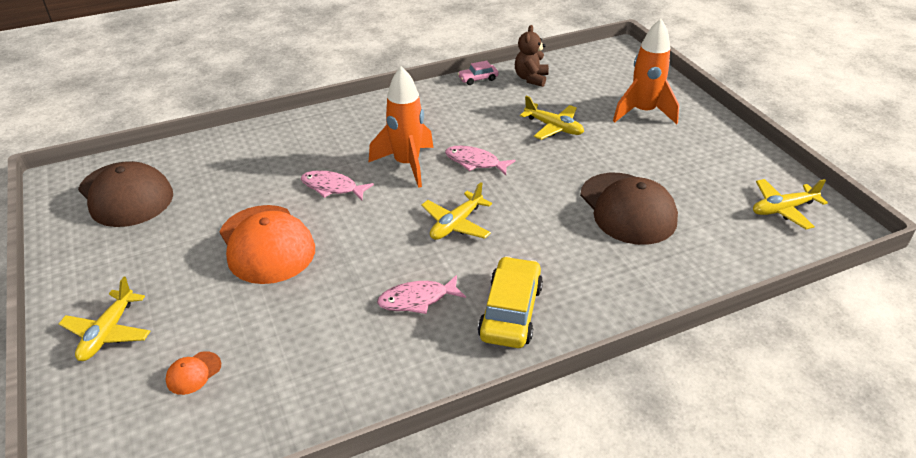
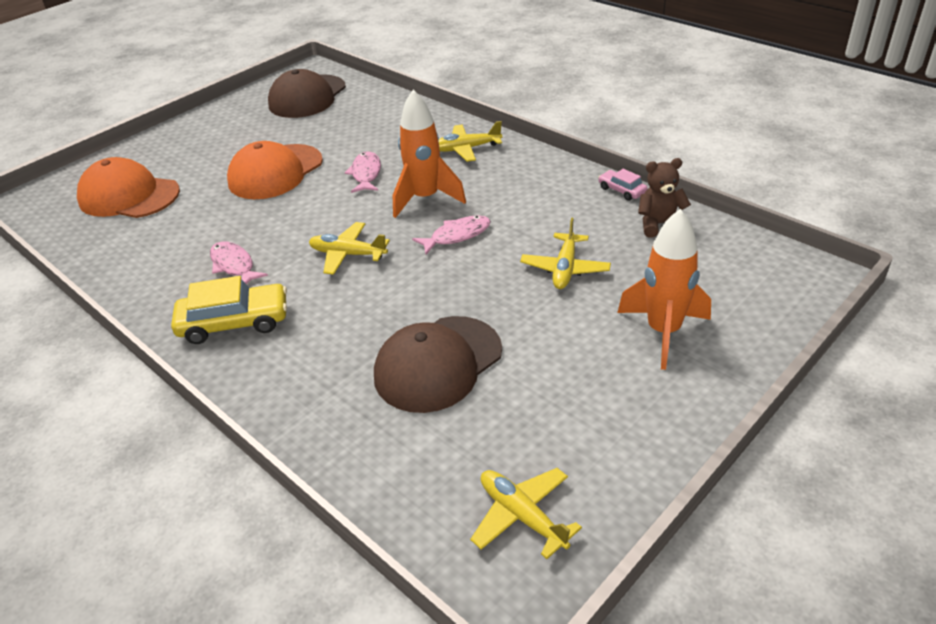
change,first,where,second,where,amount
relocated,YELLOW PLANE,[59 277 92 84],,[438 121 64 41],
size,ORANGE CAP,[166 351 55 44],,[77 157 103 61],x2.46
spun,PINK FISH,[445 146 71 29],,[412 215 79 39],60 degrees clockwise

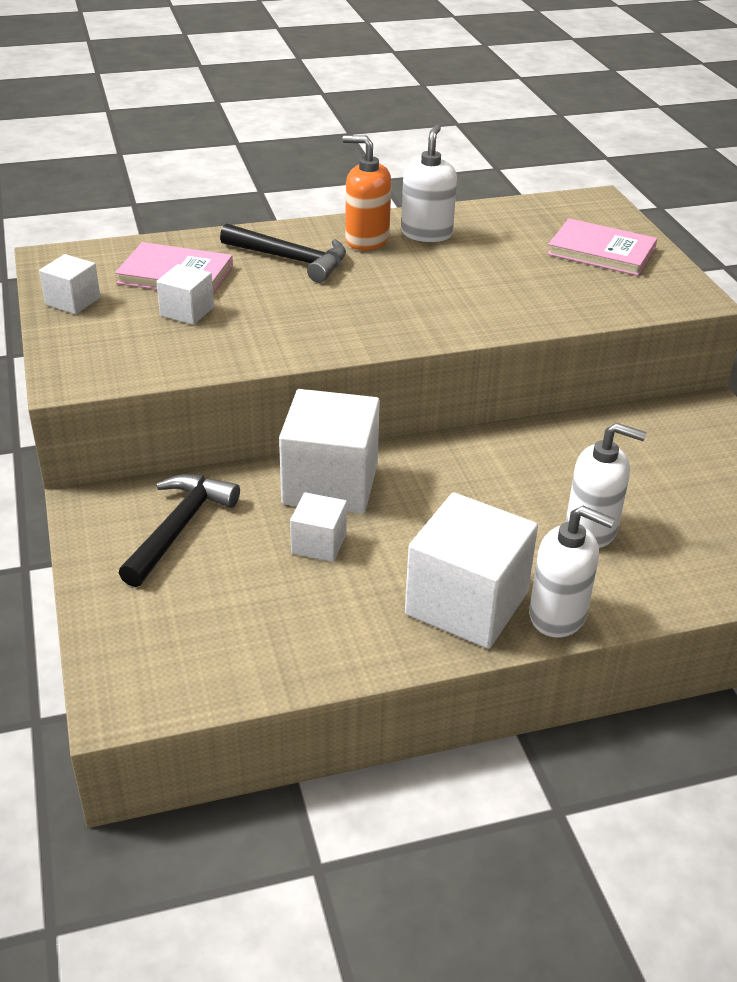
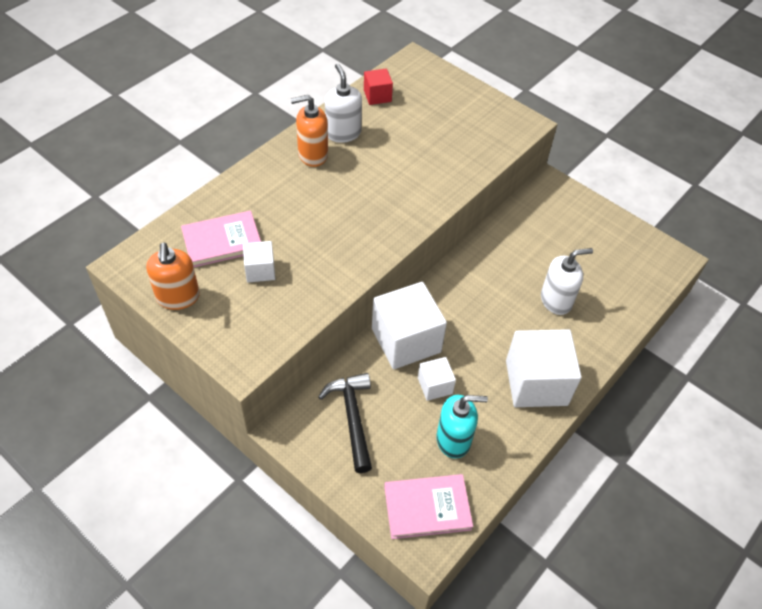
change,first,where,second,where,amount
exchanged,WHITE CUBE,[39 254 61 60],ORANGE SOAP DISPENSER,[146 242 54 68],
missing,BLACK HAMMER,[220 224 126 59],,,
missing,WHITE SOAP DISPENSER,[529 506 86 131],,,
relocated,PINK BOOK,[547 219 110 57],,[384 474 89 65],
appeared,,,RED CUBE,[364 69 29 36],
appeared,,,TURQUOISE SOAP DISPENSER,[437 395 51 63],

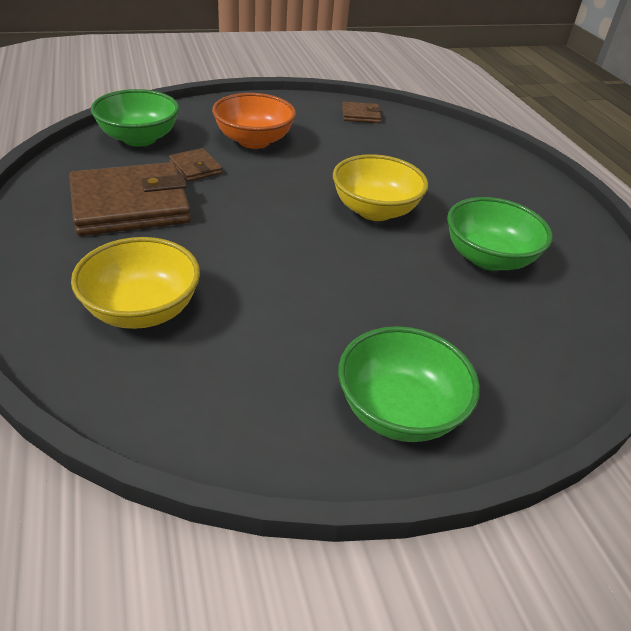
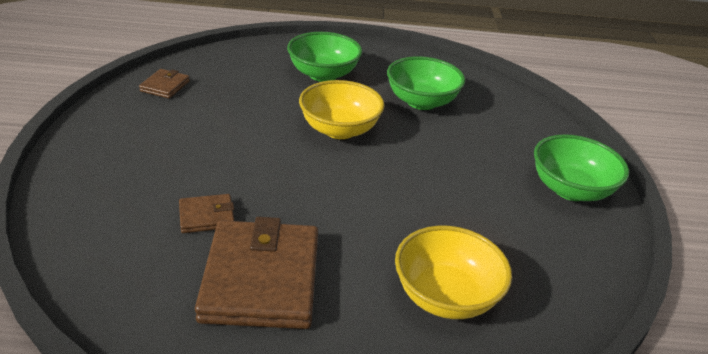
change,first,where,second,where,amount
relocated,GREEN BOWL,[91 89 88 58],,[287 32 75 50],
missing,ORANGE BOWL,[212 93 84 56],,,

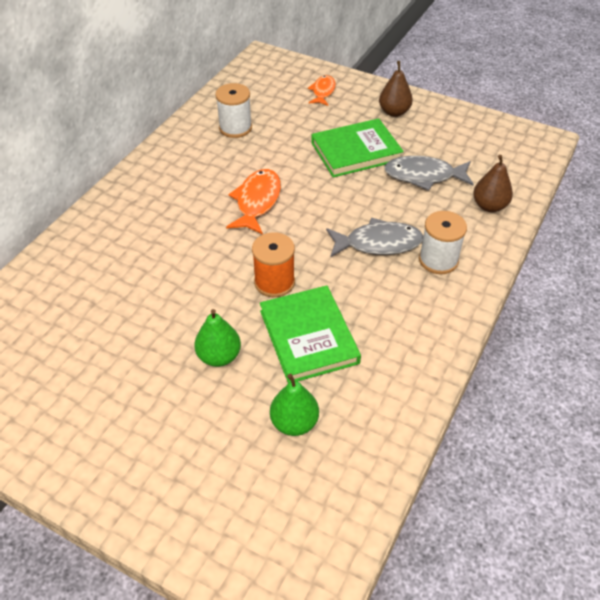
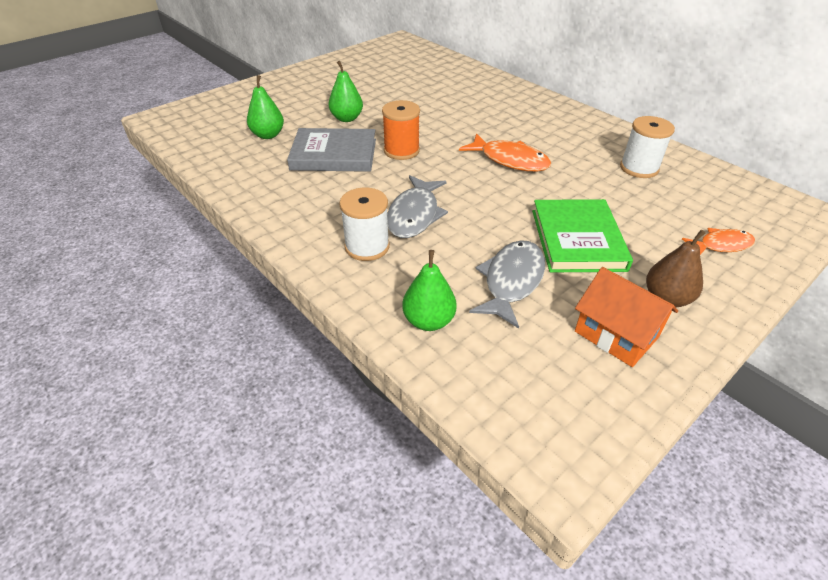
change,first,where,second,where,amount
colour,GREEN BOOK,[260 285 101 98],GREY BOOK,[287 128 89 44],
spun,ORANGE FISH,[308 75 28 31],,[682 228 73 27],45 degrees counterclockwise
colour,BROWN PEAR,[473 155 40 57],GREEN PEAR,[402 250 55 81],
appeared,,,ORANGE HOUSE,[575 267 103 100],

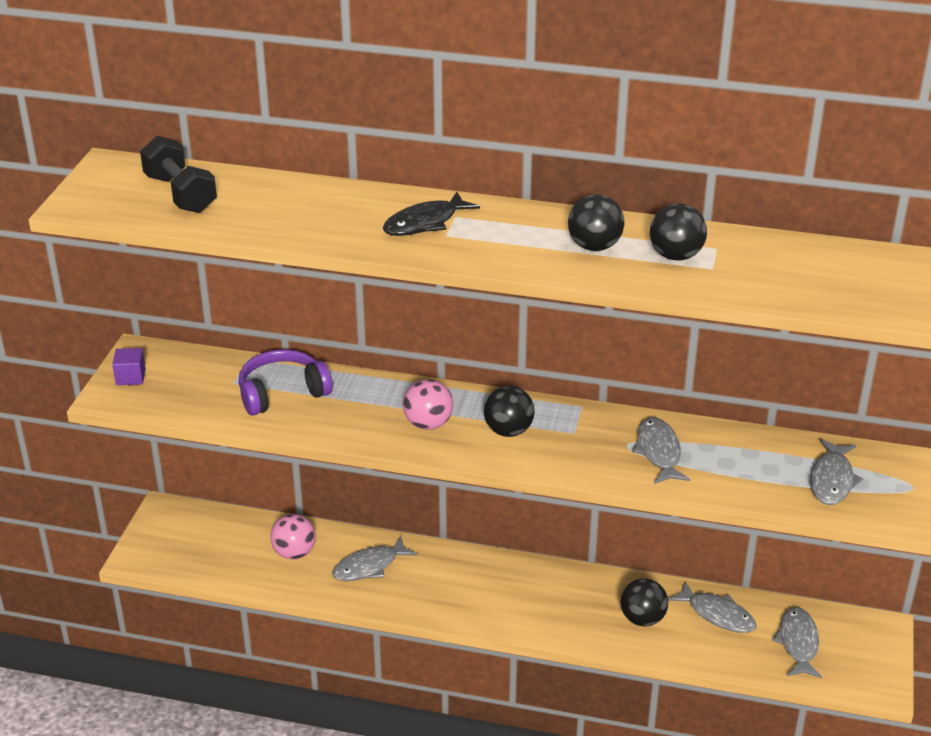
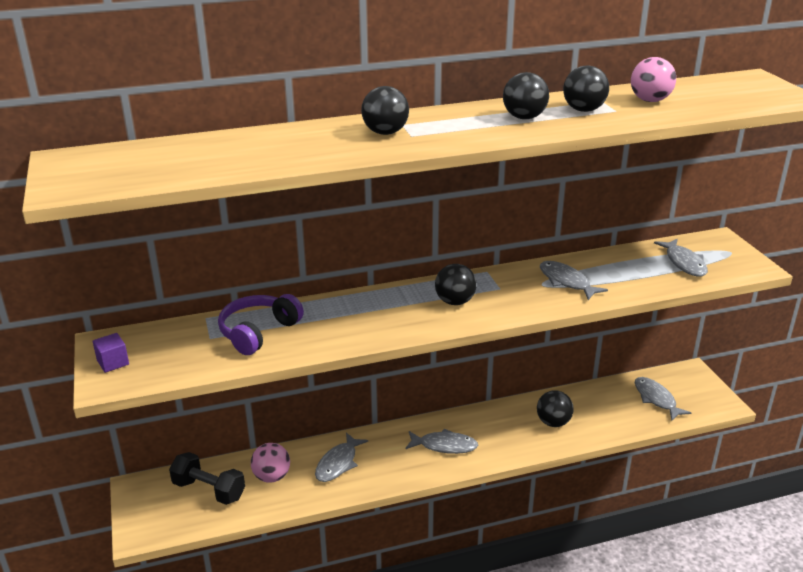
change,first,where,second,where,amount
relocated,BLACK DUMBBELL,[140 136 77 77],,[169 452 76 53],
exchanged,BLACK FISH,[383 191 97 45],BLACK BALL,[361 86 48 49],
relocated,PINK BALL,[403 379 50 51],,[631 57 45 45],
relocated,GREY FISH,[668 581 88 52],,[405 428 73 26],

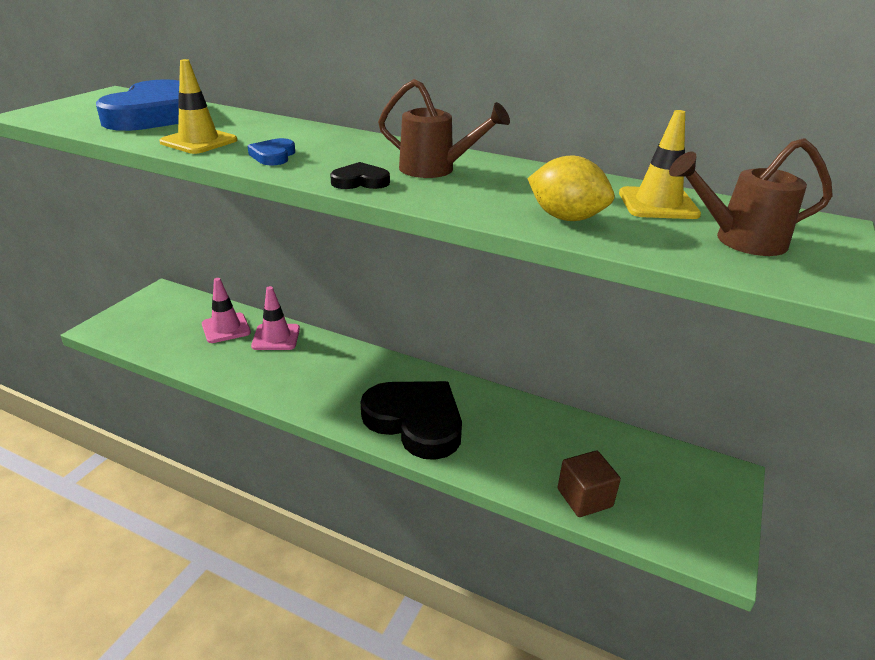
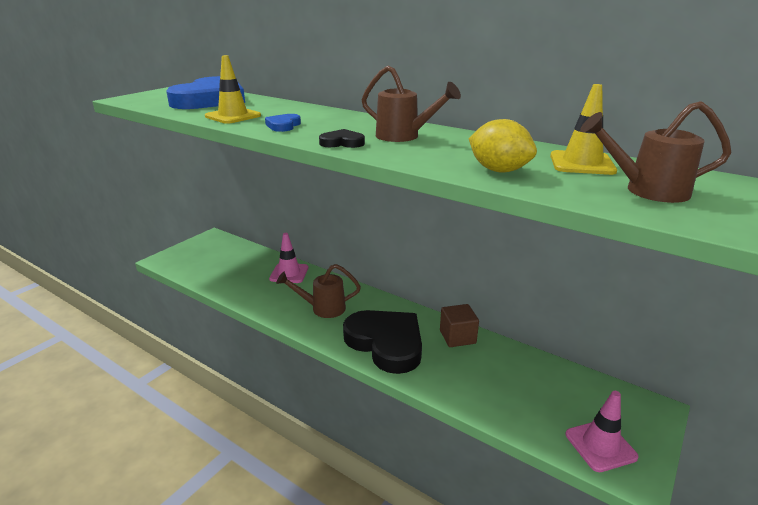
change,first,where,second,where,amount
relocated,PINK TRAFFIC CONE,[202 278 49 65],,[565 391 74 81],
relocated,BROWN CUBE,[558 450 63 67],,[440 304 39 43],
appeared,,,BROWN WATERING CAN,[276 264 85 54],

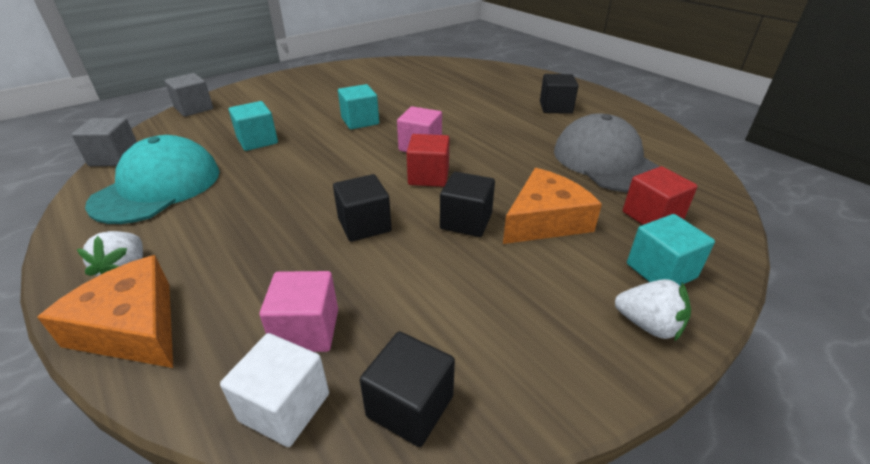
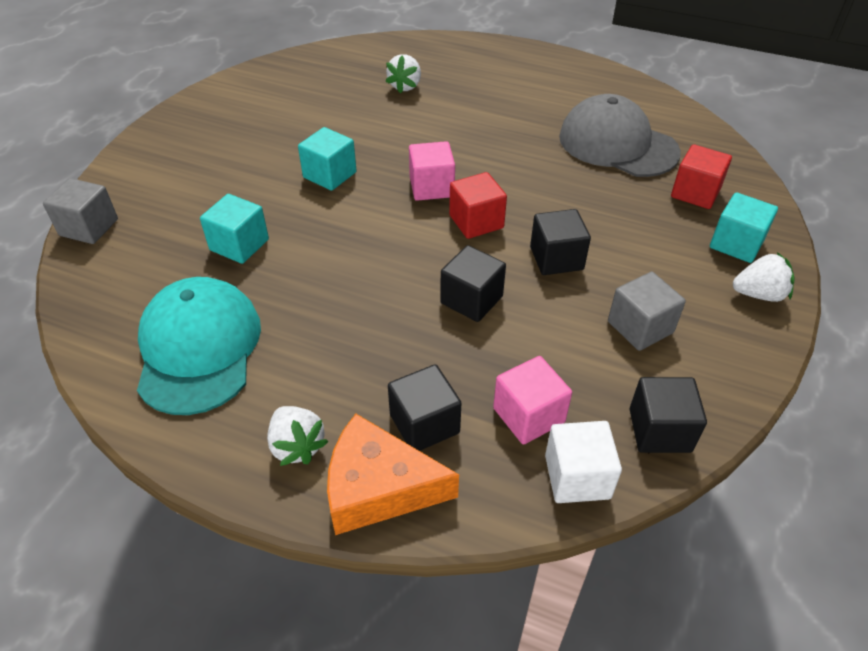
change,first,where,second,where,amount
relocated,GREY CUBE,[71 118 66 48],,[608 272 78 79],
missing,ORANGE CHEESE,[503 168 99 76],,,
relocated,BLACK CUBE,[540 74 38 40],,[388 364 73 87],
appeared,,,WHITE STRAWBERRY,[386 54 35 40],

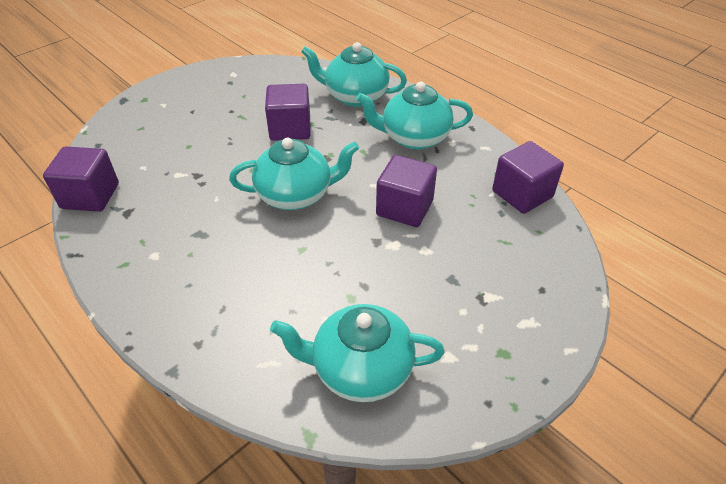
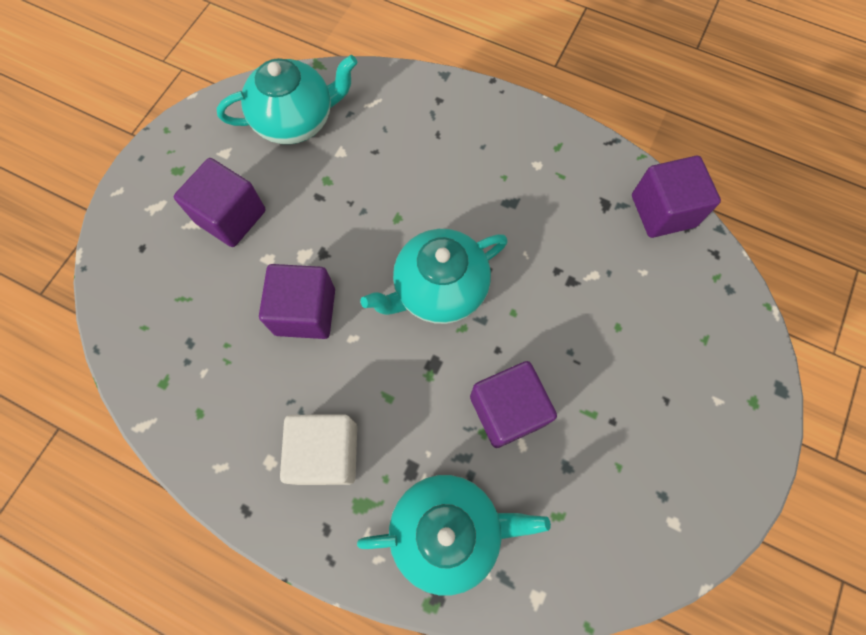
change,first,where,second,where,amount
exchanged,TURQUOISE TEAPOT,[356 82 117 68],WHITE CUBE,[280 414 77 71],
relocated,PURPLE CUBE,[492 141 72 73],,[174 158 92 89],

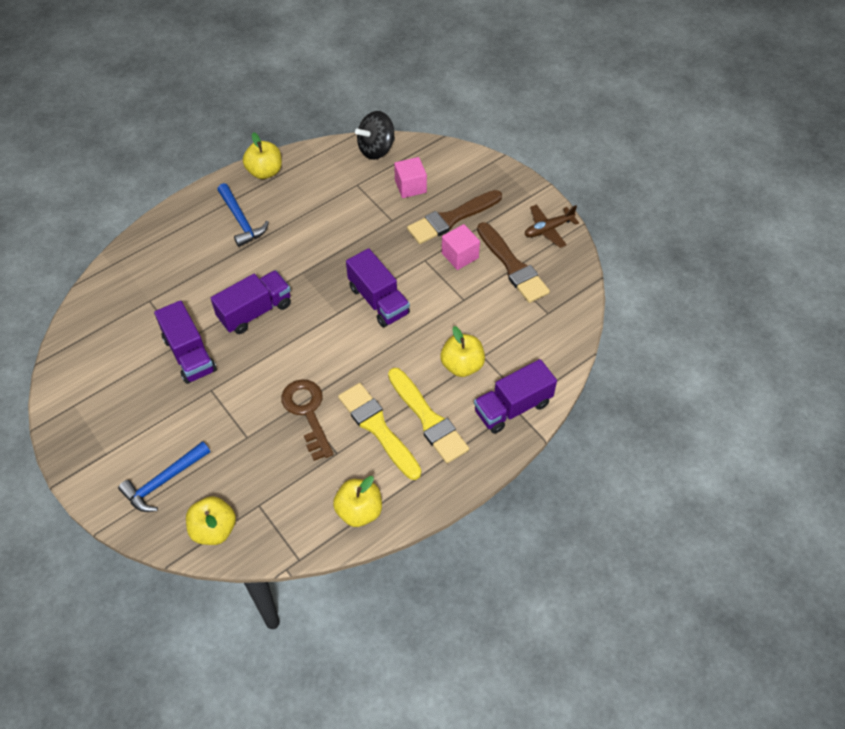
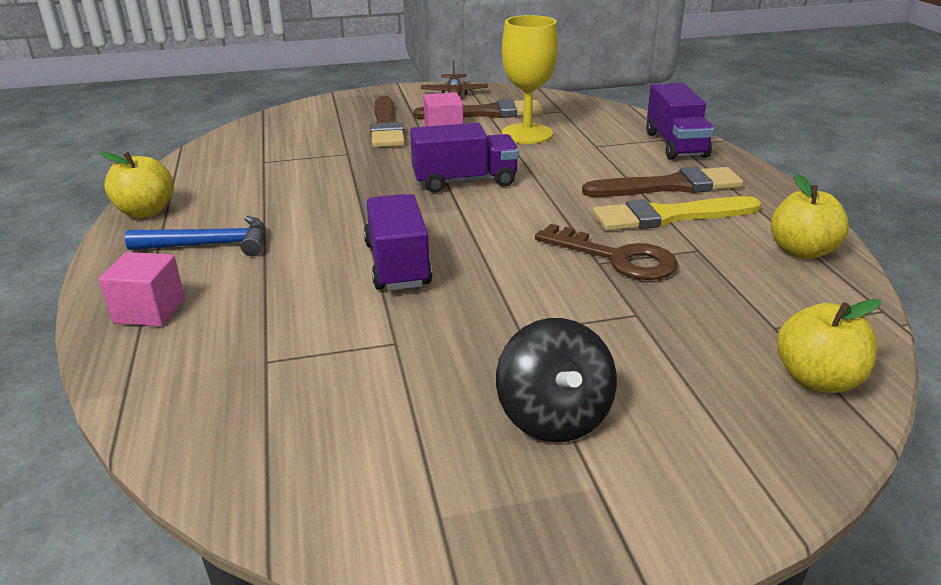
change,first,where,second,where,amount
missing,BLUE HAMMER,[118 441 92 71],,,
missing,PURPLE TRUCK,[154 300 63 84],,,
spun,BROWN KEY,[281 379 52 82],,[535 224 143 56],150 degrees counterclockwise
relocated,BLACK SPINNING TOP,[355 111 40 49],,[496 318 121 124],
colour,YELLOW BRUSH,[388 368 81 95],BROWN BRUSH,[582 167 161 30],
relocated,PINK CUBE,[394 157 33 41],,[99 252 86 75],
missing,YELLOW APPLE,[441 326 44 51],,,
appeared,,,YELLOW GOBLET,[501 15 57 129],

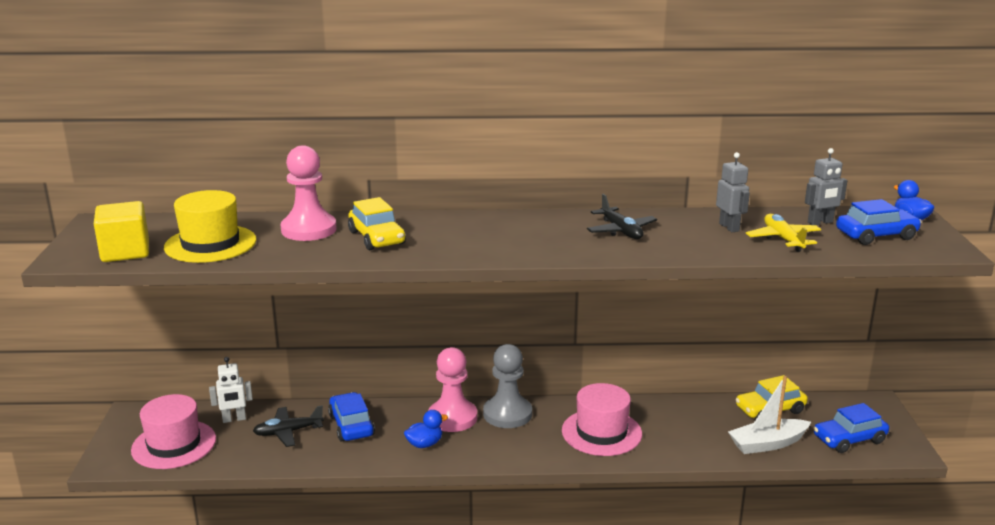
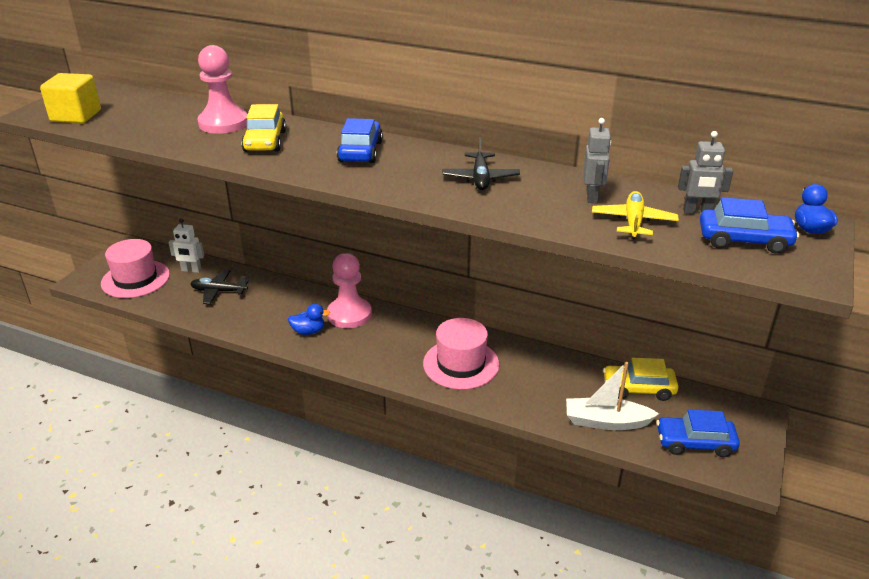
change,first,where,second,where,amount
missing,YELLOW HAT,[164 190 92 73],,,
relocated,BLUE CAR,[328 392 47 50],,[337 118 46 45],
missing,GREY PAWN,[483 344 49 84],,,

